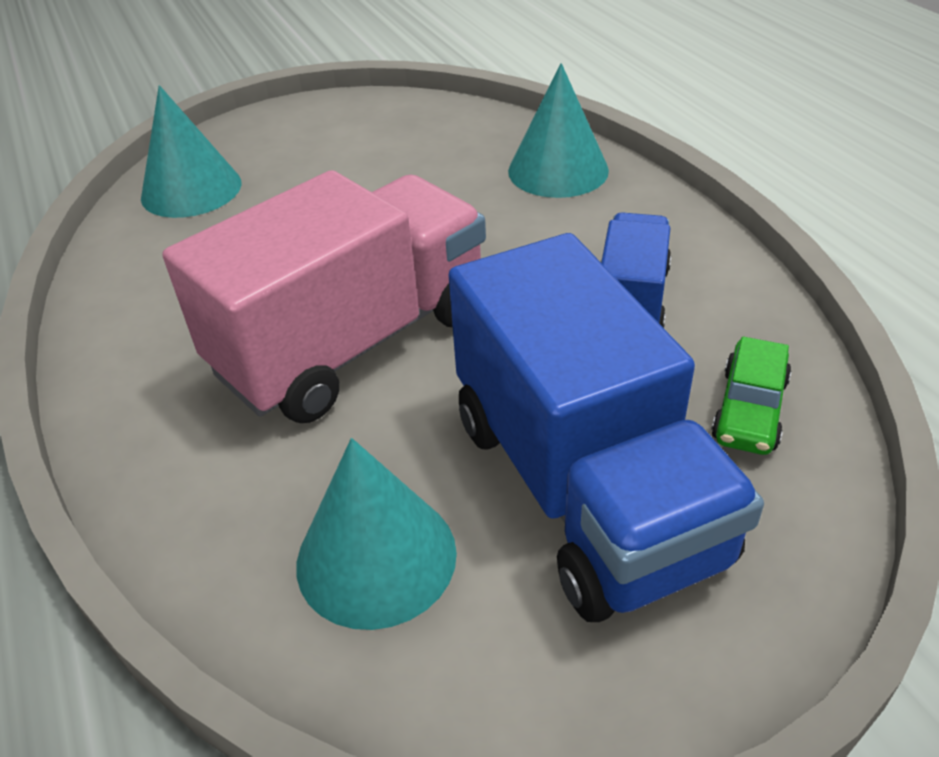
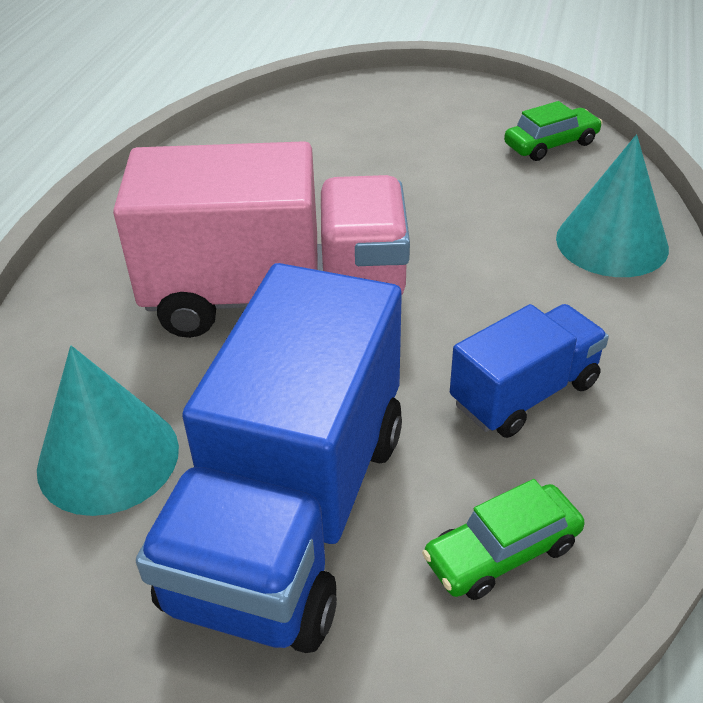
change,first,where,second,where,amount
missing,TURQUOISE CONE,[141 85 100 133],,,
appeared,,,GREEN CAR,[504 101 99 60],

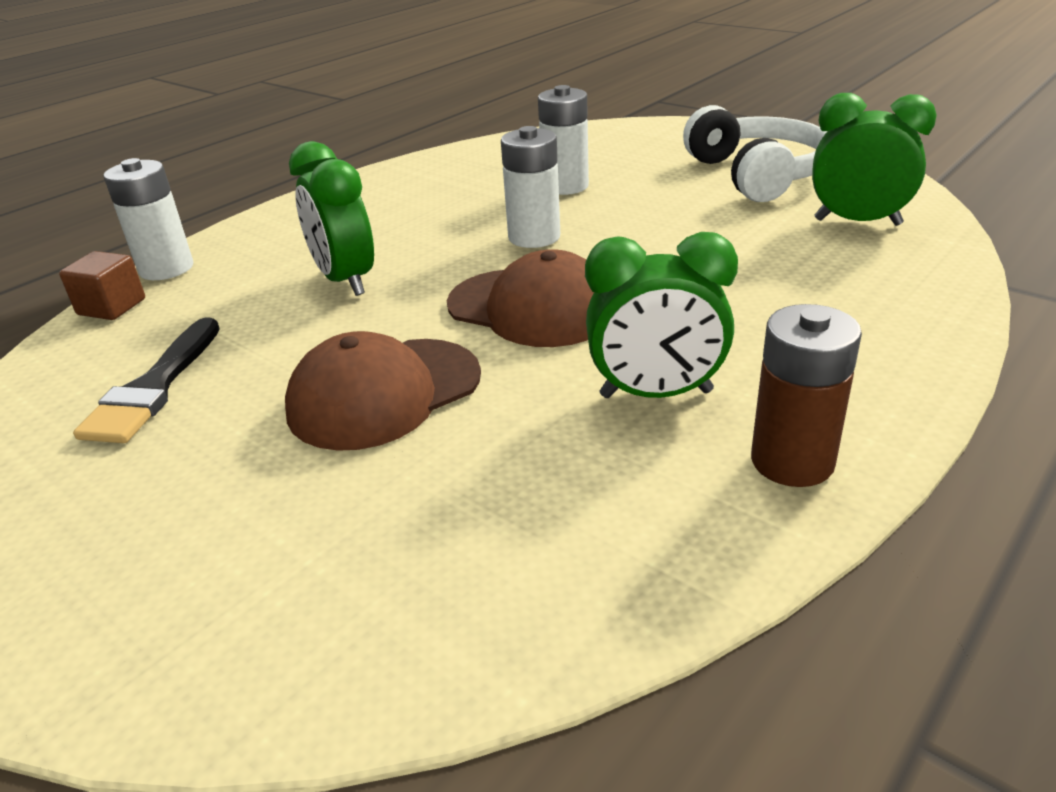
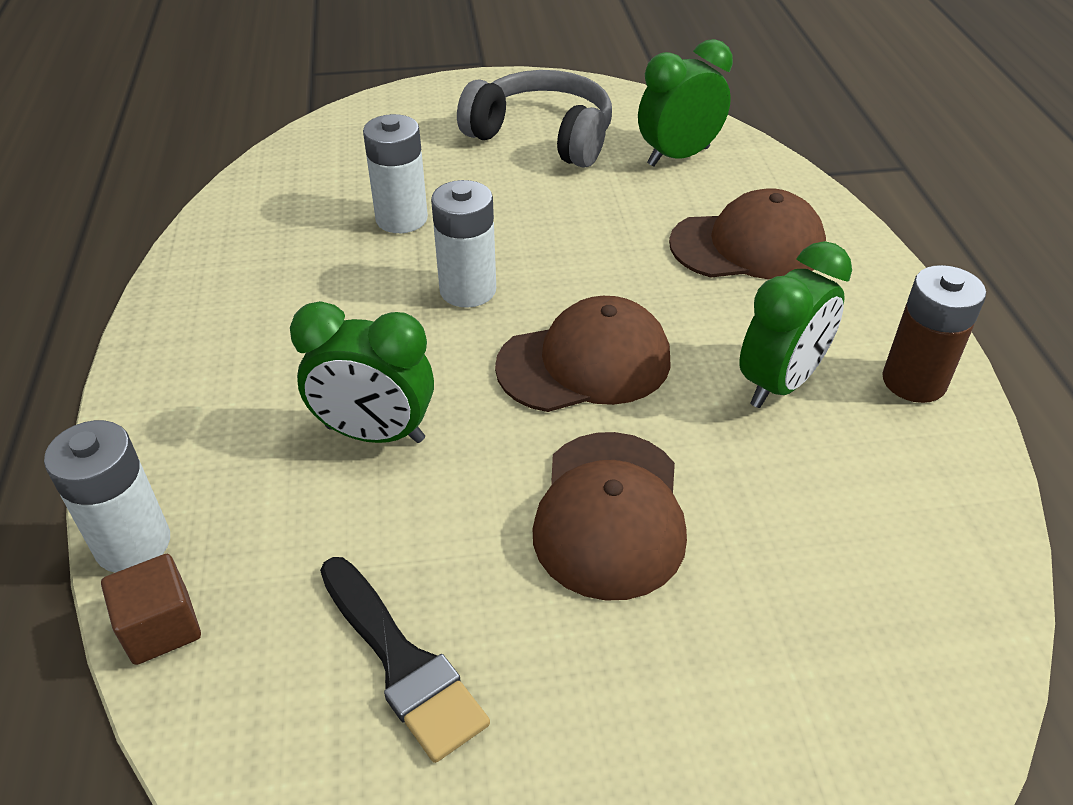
change,first,where,second,where,amount
colour,WHITE HEADPHONES,[683 105 144 97],GREY HEADPHONES,[457 70 155 98],
appeared,,,BROWN CAP,[669 188 157 91],

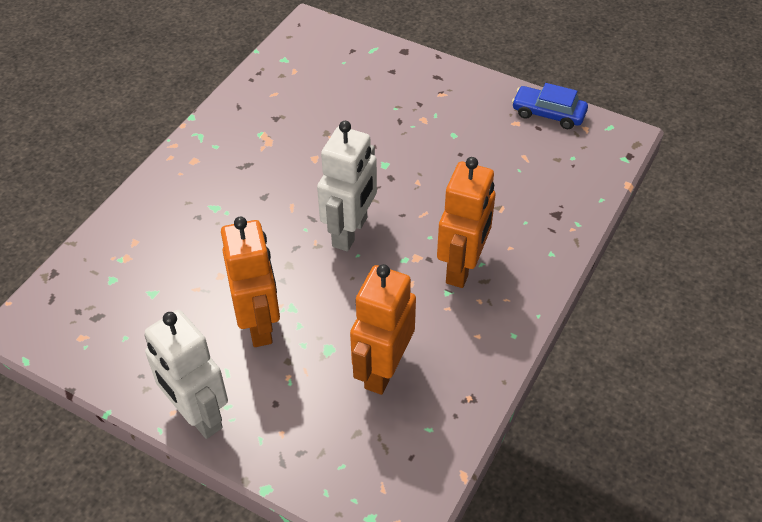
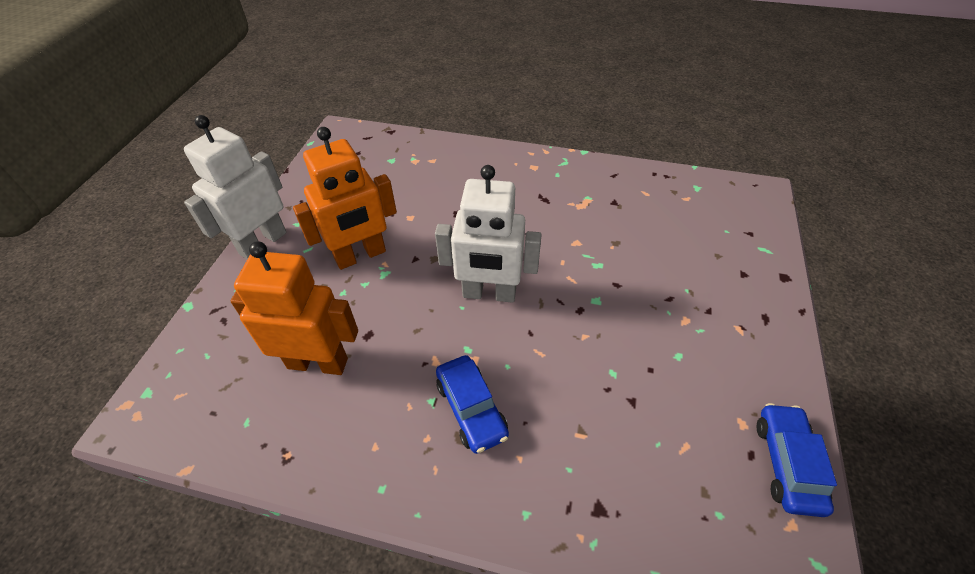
change,first,where,second,where,amount
exchanged,ORANGE ROBOT,[437 157 58 131],BLUE CAR,[436 355 73 99],

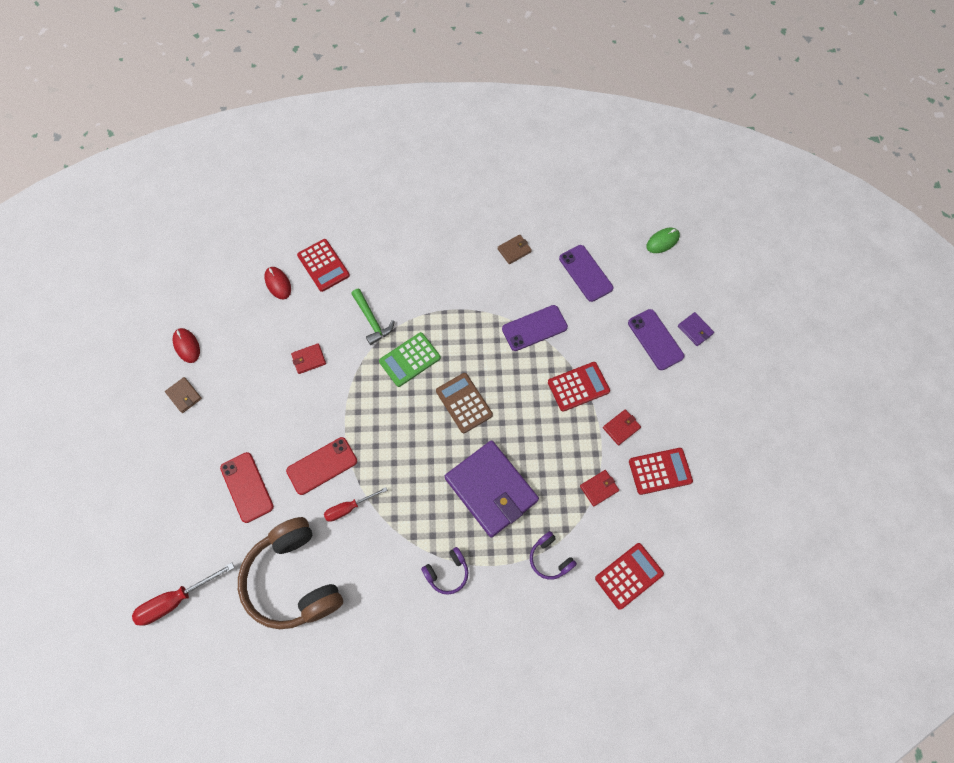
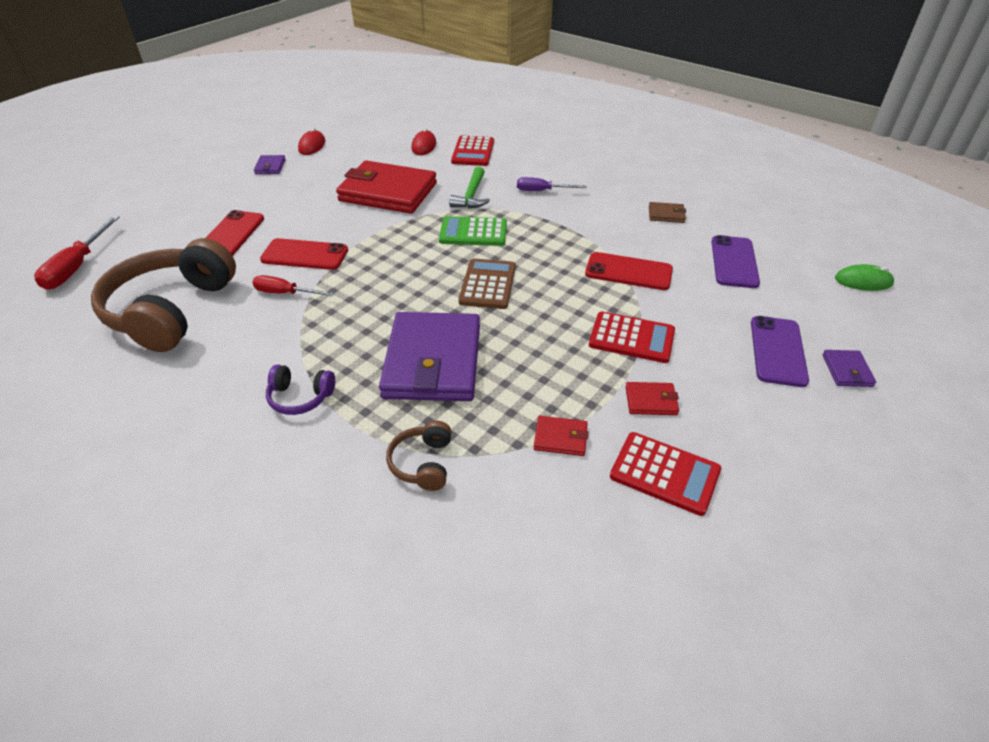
change,first,where,second,where,amount
spun,RED SCREWDRIVER,[132 562 103 64],,[34 216 86 73],90 degrees counterclockwise
colour,BROWN WALLET,[165 377 37 36],PURPLE WALLET,[254 155 32 19],
size,RED WALLET,[291 343 35 31],,[336 161 101 53],x2.46
colour,PURPLE PHONE,[502 305 66 46],RED PHONE,[585 252 88 38],
colour,PURPLE HEADPHONES,[530 531 47 49],BROWN HEADPHONES,[386 421 66 70],
missing,RED CALCULATOR,[595 543 69 67],,,
appeared,,,PURPLE SCREWDRIVER,[517 177 70 14],

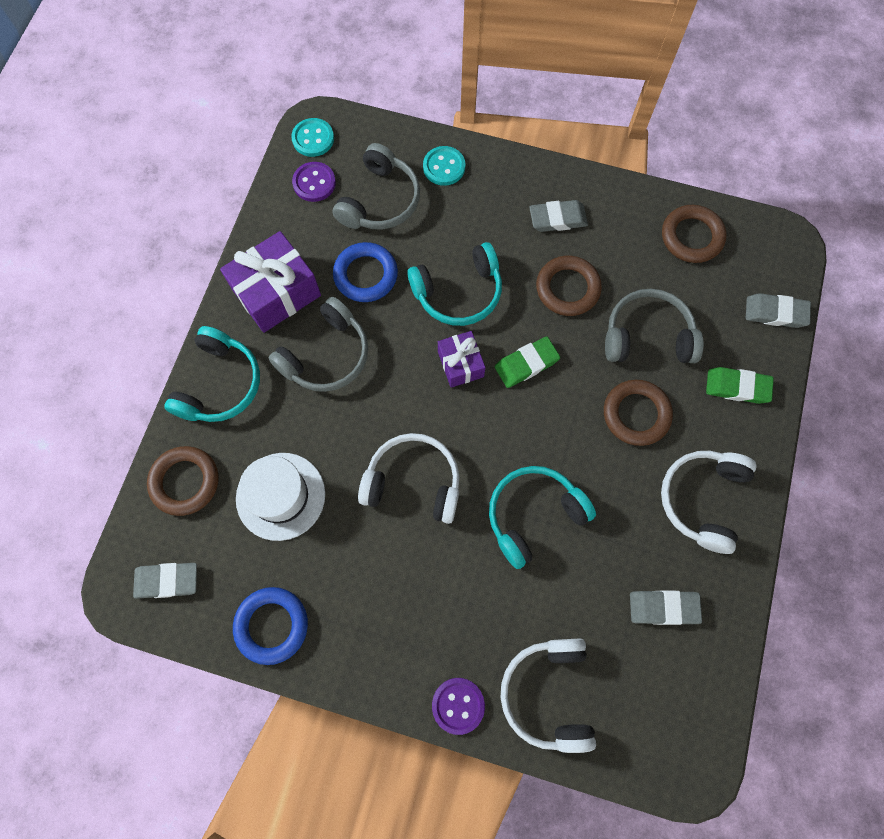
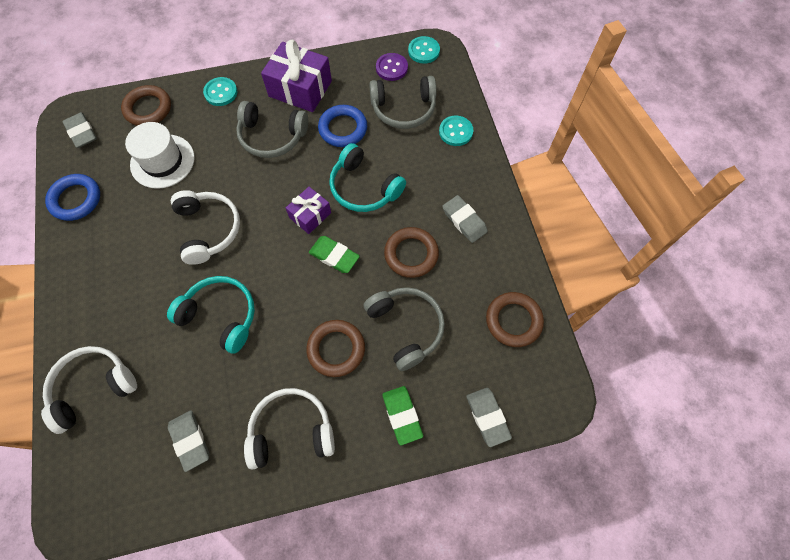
change,first,where,second,where,amount
exchanged,TURQUOISE HEADPHONES,[164 326 96 96],TURQUOISE BUTTON,[203 77 35 29],
missing,PURPLE BUTTON,[432 678 53 57],,,

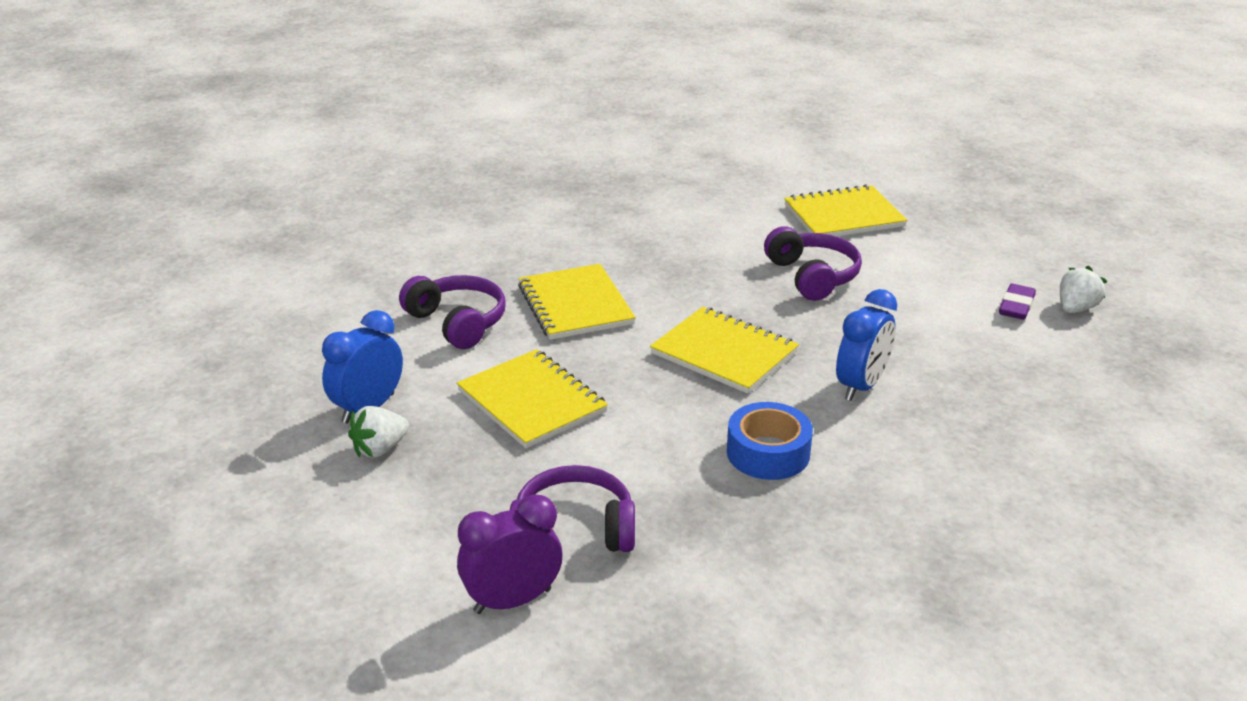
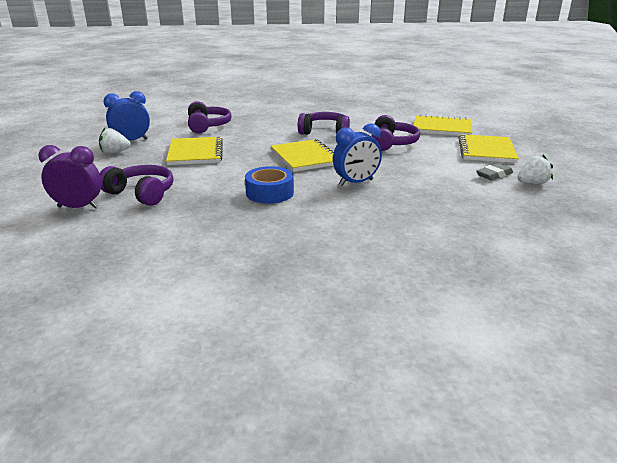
change,first,where,second,where,amount
relocated,YELLOW NOTEBOOK,[518 264 118 76],,[458 134 61 29],
colour,PURPLE ERASER,[999 284 37 36],GREY ERASER,[476 163 37 17],
appeared,,,PURPLE HEADPHONES,[298 112 52 23],

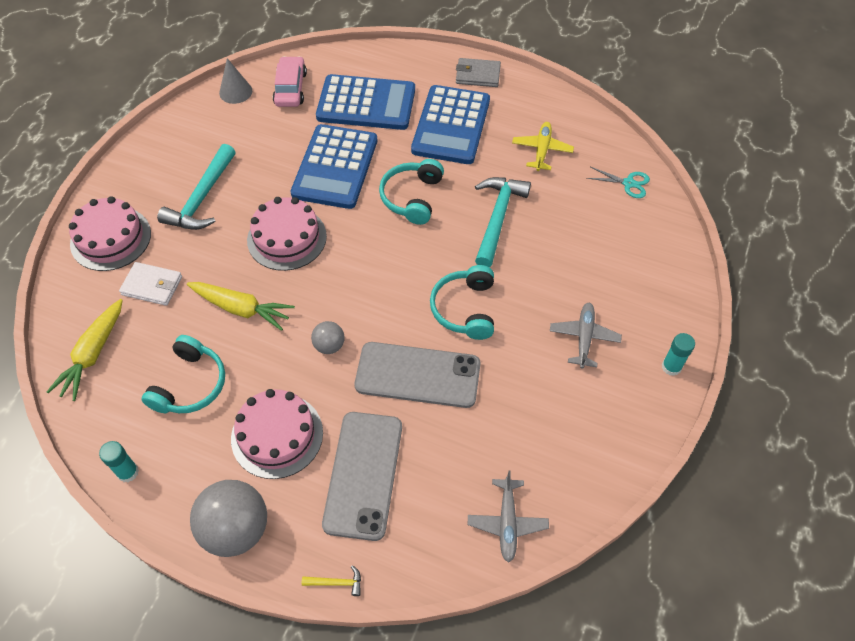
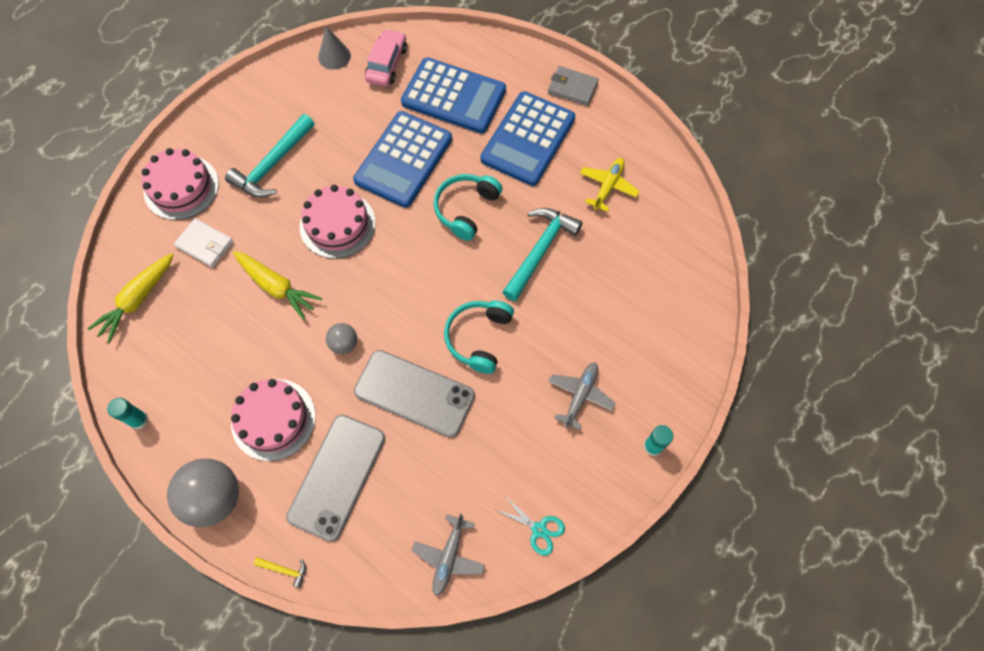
change,first,where,second,where,amount
missing,TURQUOISE HEADPHONES,[141 335 84 78],,,
relocated,TURQUOISE SCISSORS,[587 167 63 31],,[496 495 69 61],

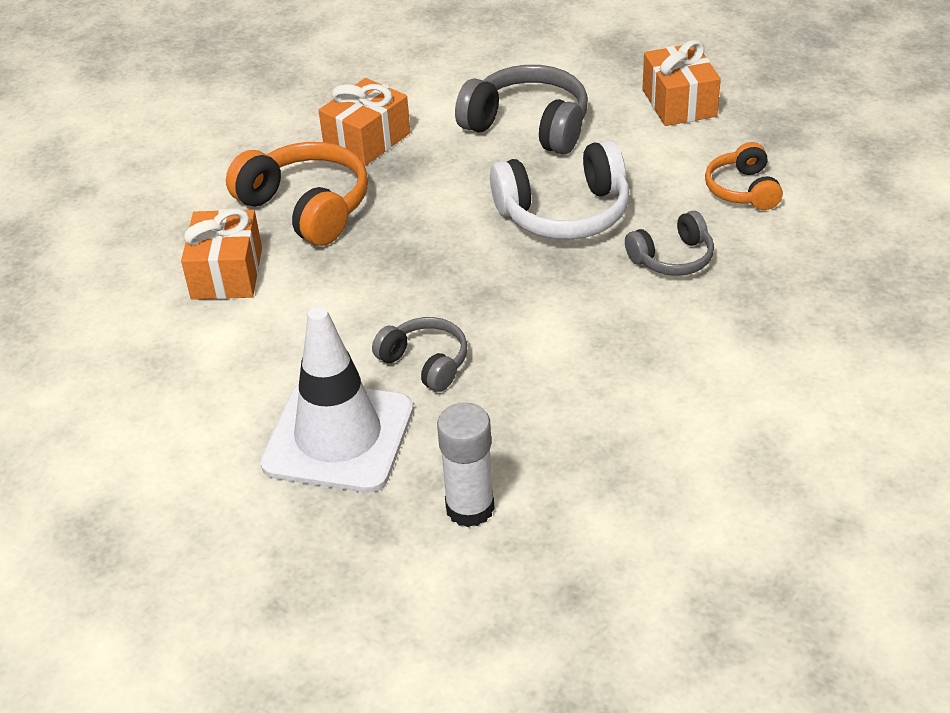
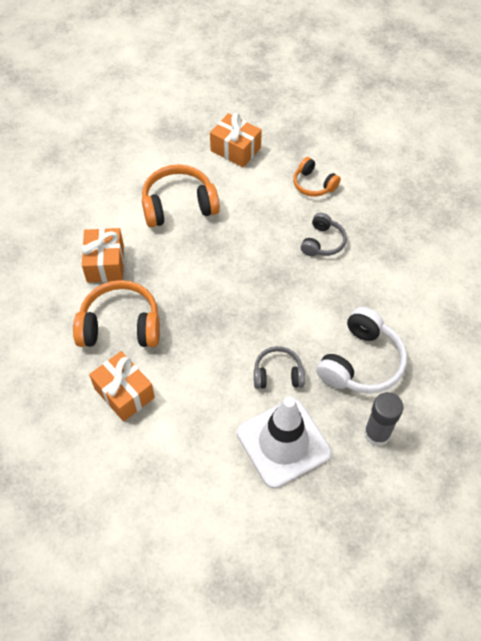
change,first,where,second,where,amount
colour,WHITE GLUE STICK,[437 402 58 125],GREY GLUE STICK,[364 392 40 54],
colour,GREY HEADPHONES,[455 65 133 90],ORANGE HEADPHONES,[142 164 78 63],
relocated,WHITE HEADPHONES,[490 140 139 100],,[316 307 91 87],

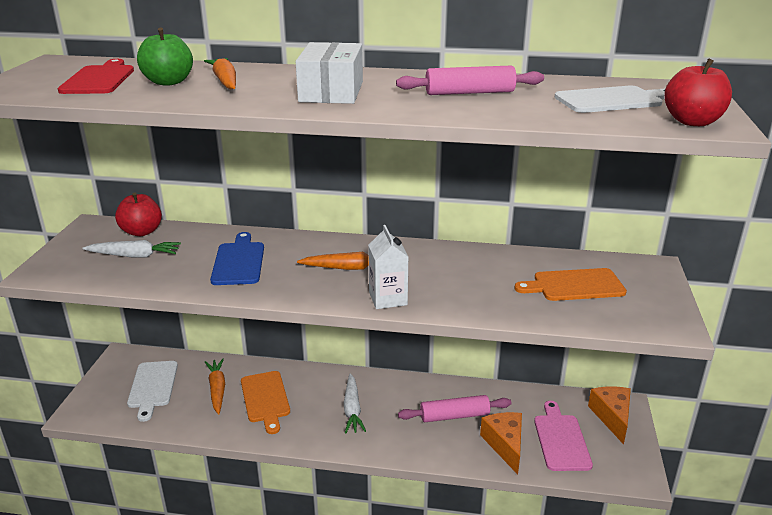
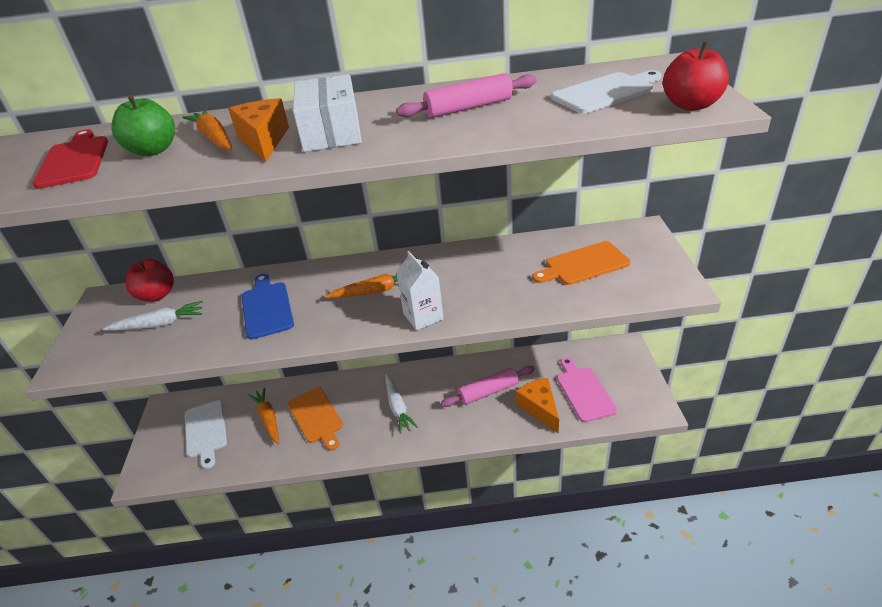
change,first,where,second,where,amount
relocated,ORANGE CHEESE,[588 386 43 59],,[228 98 61 64],

